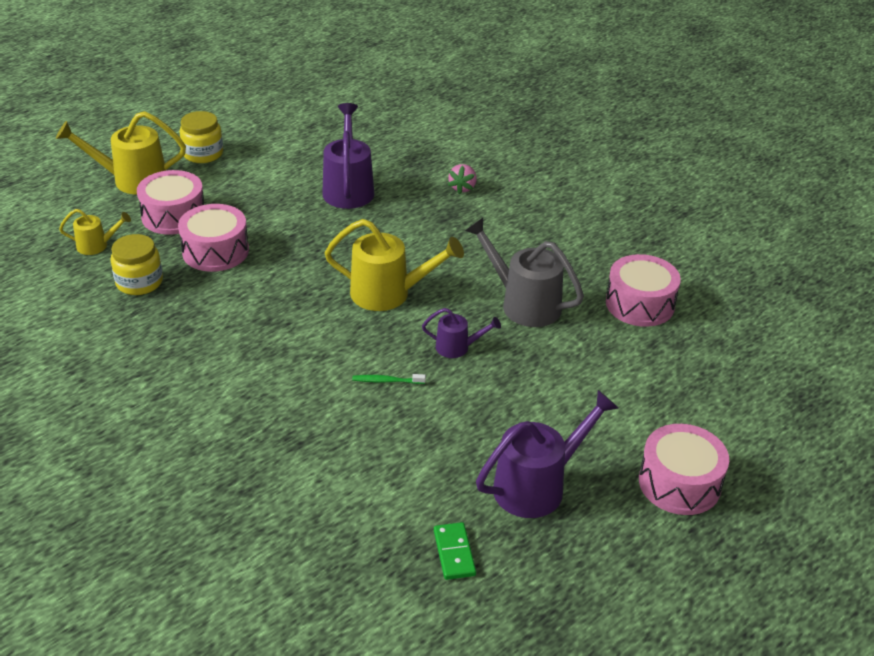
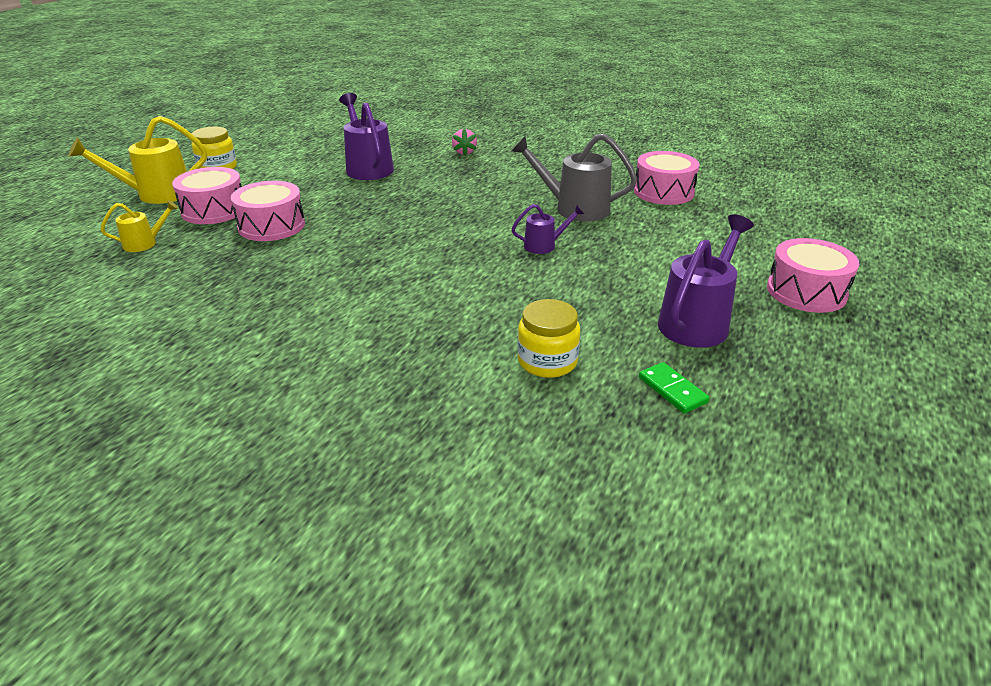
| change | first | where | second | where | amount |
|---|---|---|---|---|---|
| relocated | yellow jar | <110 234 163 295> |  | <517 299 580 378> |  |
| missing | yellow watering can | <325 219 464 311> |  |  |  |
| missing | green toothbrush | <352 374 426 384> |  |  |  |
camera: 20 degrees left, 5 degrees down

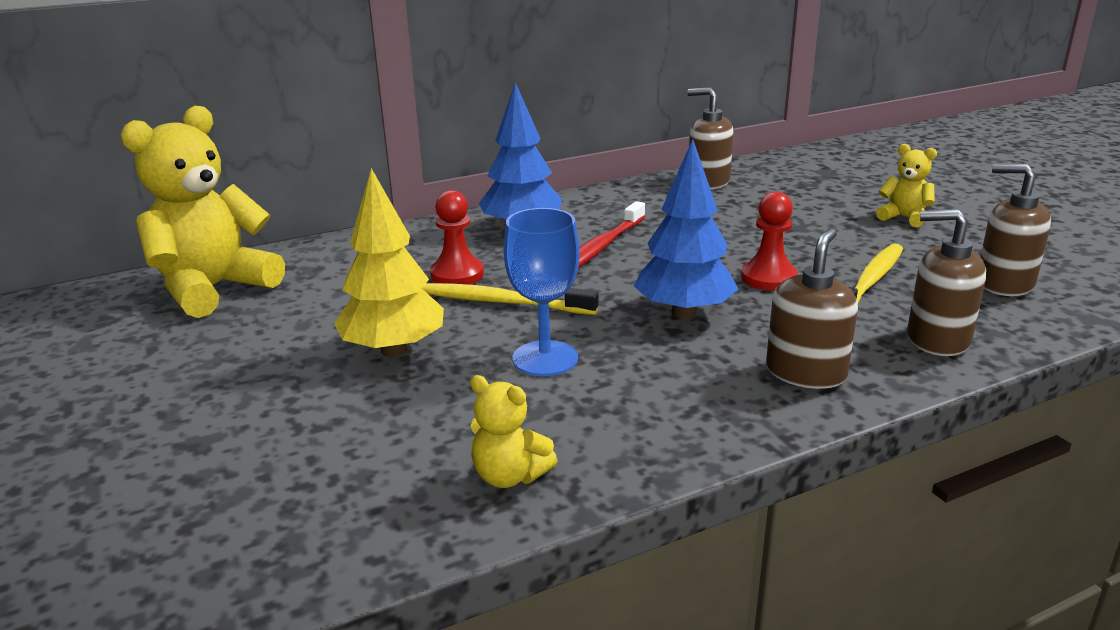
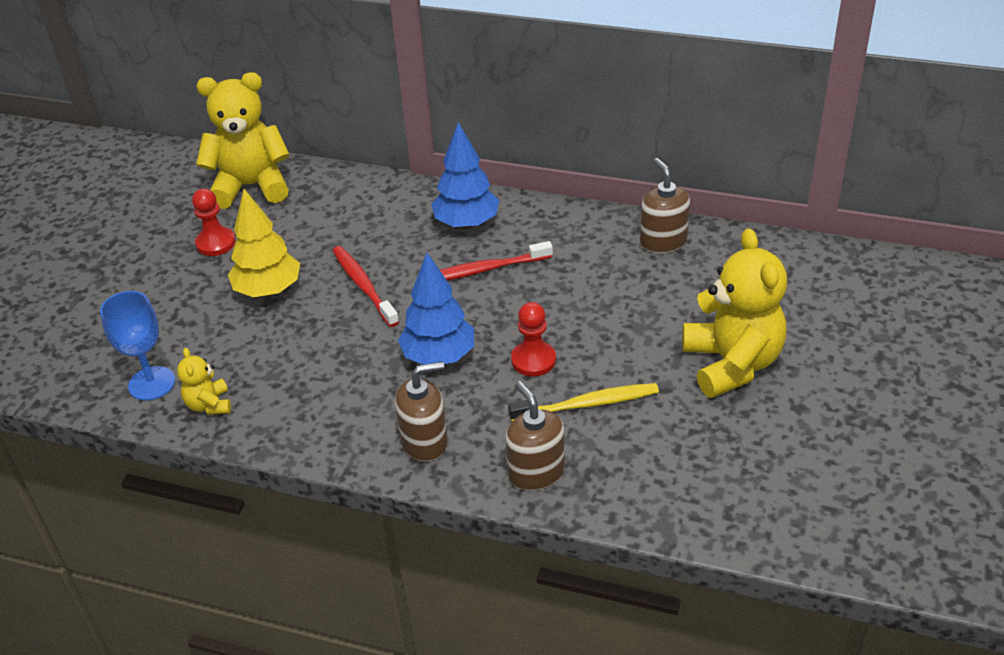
| change | first | where | second | where | amount |
|---|---|---|---|---|---|
| relocated | blue goblet | <504 208 580 376> |  | <100 291 175 400> |  |
| relocated | red pawn | <430 190 484 285> |  | <192 188 236 256> |  |
| colour | yellow toothbrush | <422 283 599 315> | red toothbrush | <332 246 399 327> |  |
| size | yellow teddy bear | <876 144 937 227> |  | <682 228 787 398> | x2.13 |
| missing | brown soap dispenser | <980 164 1051 296> |  |  |  |
camera: 45 degrees right, 15 degrees up

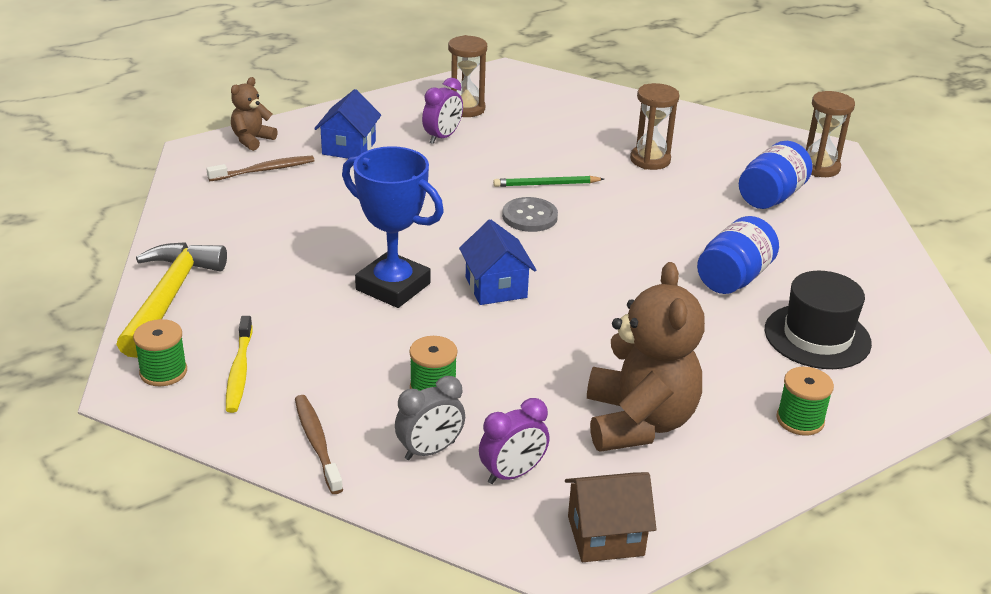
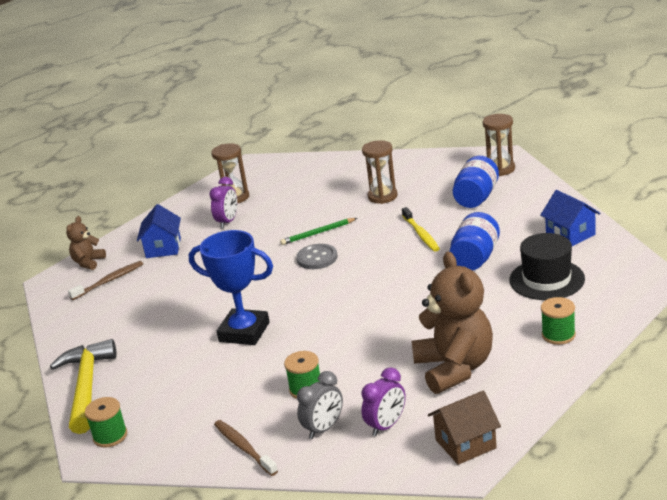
| change | first | where | second | where | amount |
|---|---|---|---|---|---|
| relocated | yellow toothbrush | <226 316 252 413> |  | <402 207 440 252> |  |
| relocated | blue house | <459 219 536 305> |  | <540 190 600 246> |  |
camera: 10 degrees left, 5 degrees down

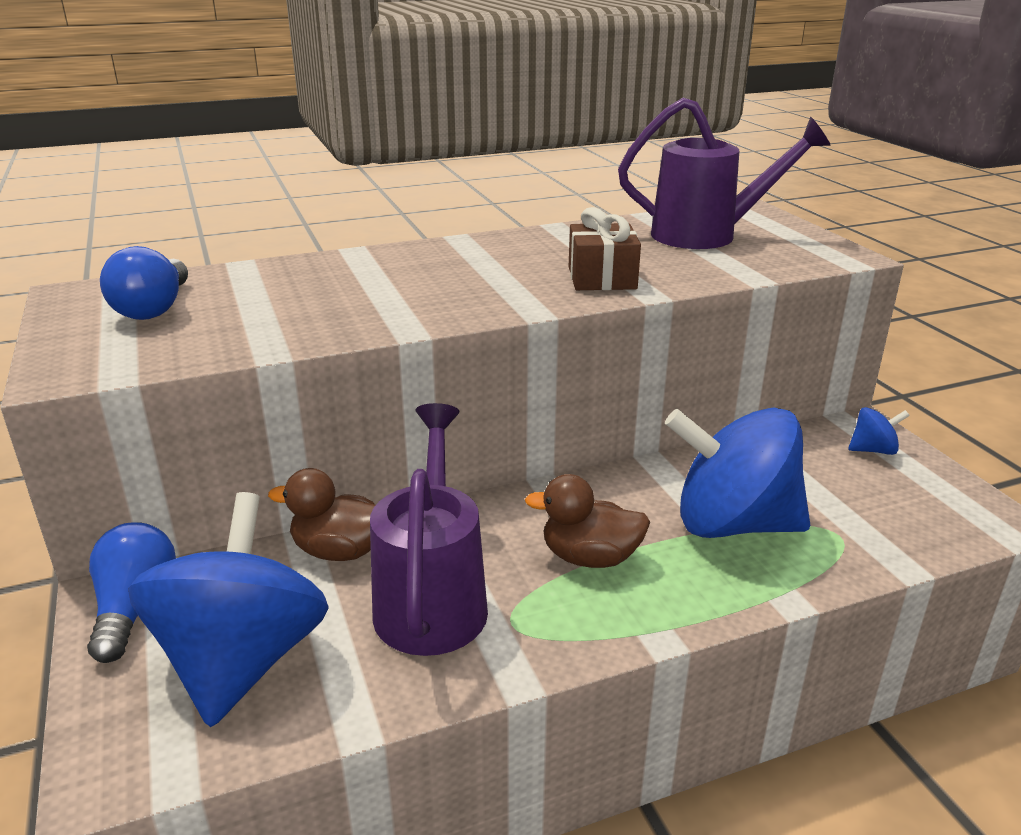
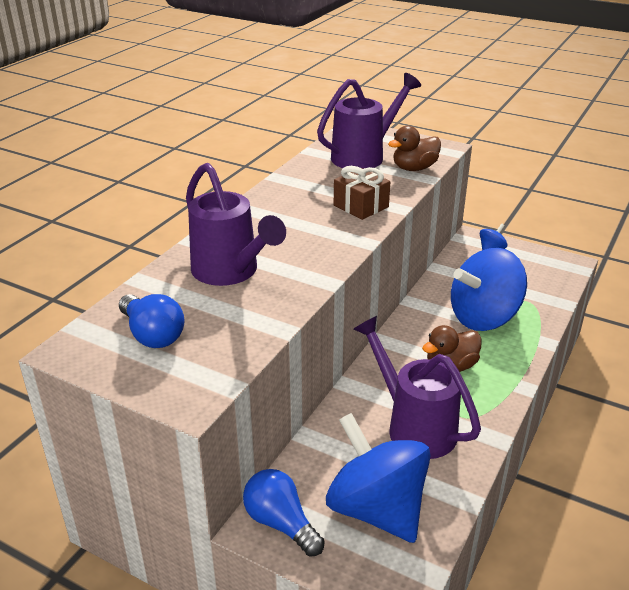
| change | first | where | second | where | amount |
|---|---|---|---|---|---|
| appeared |  |  | purple watering can | <186 163 286 286> |  |
| relocated | brown duck | <268 468 376 561> |  | <388 126 441 171> |  |
camera: 40 degrees left, 5 degrees up

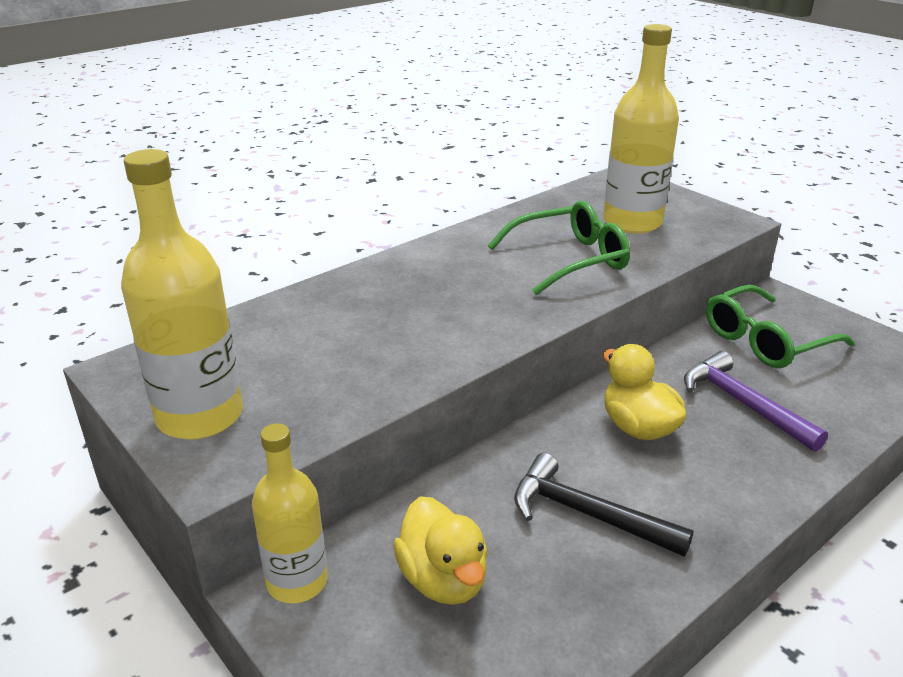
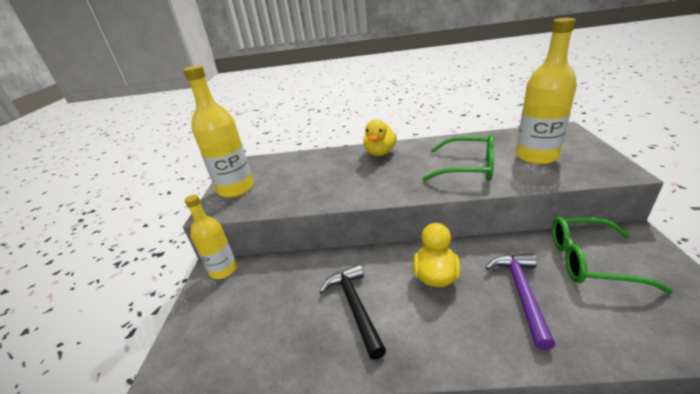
| change | first | where | second | where | amount |
|---|---|---|---|---|---|
| relocated | yellow duck | <393 496 488 605> |  | <363 119 397 156> |  |
camera: 45 degrees right, 0 degrees up

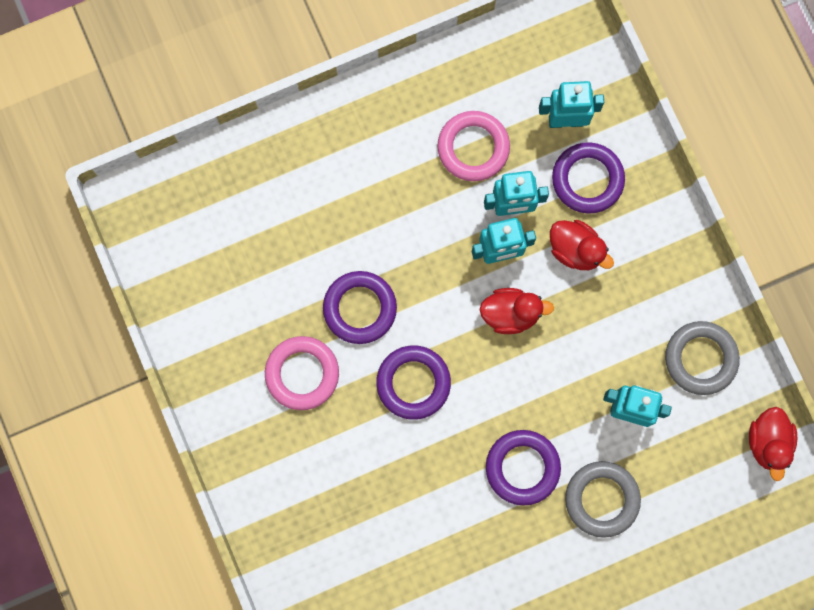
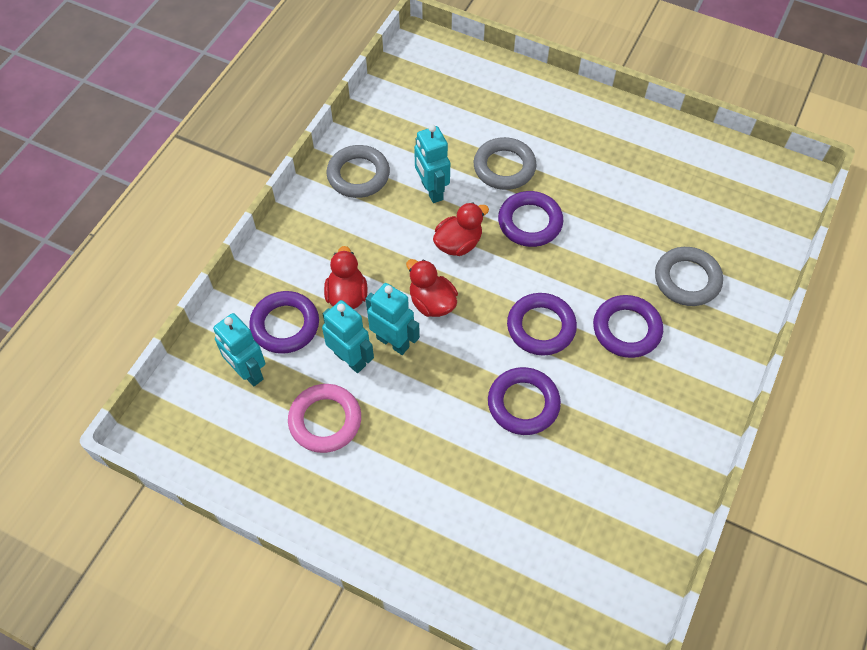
| change | first | where | second | where | amount |
|---|---|---|---|---|---|
| relocated | red duck | <749 407 797 481> |  | <433 202 489 256> |  |
| appeared |  |  | purple ring | <593 295 663 358> |  |
| appeared |  |  | grey ring | <655 247 723 306> |  |
| missing | pink ring | <265 336 339 410> |  |  |  |
camera: 130 degrees left, 20 degrees down

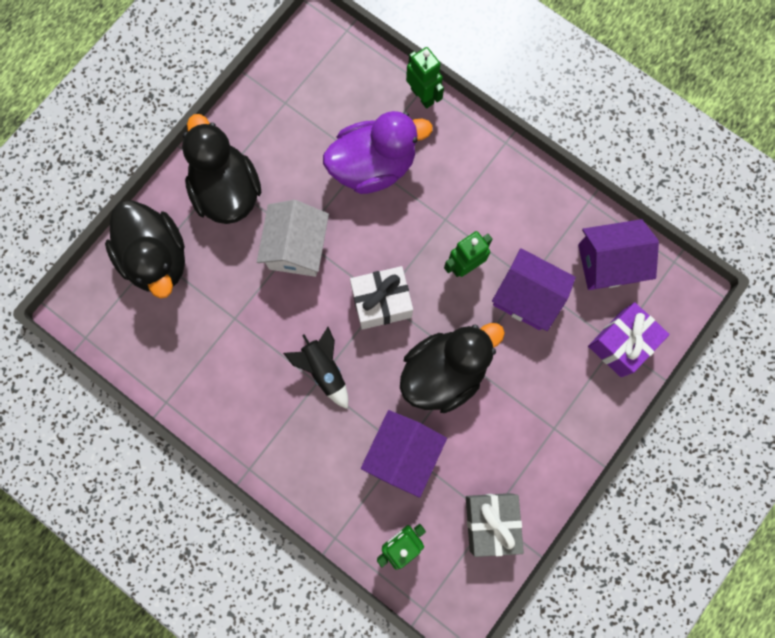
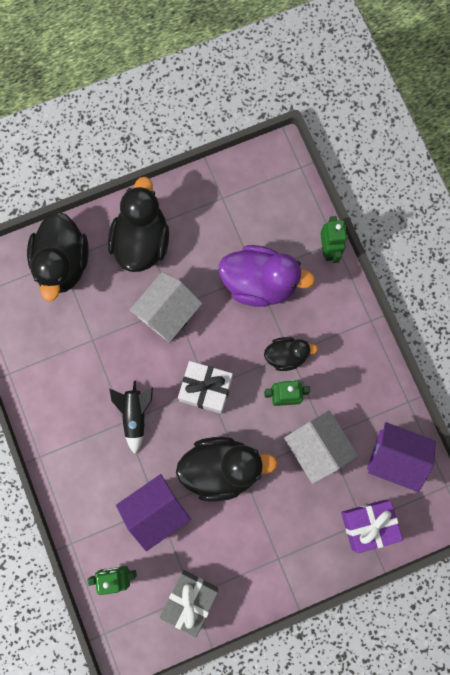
| change | first | where | second | where | amount |
|---|---|---|---|---|---|
| appeared |  |  | black duck | <264 337 318 371> |  |
| colour | purple house | <492 248 576 331> | white house | <284 410 358 484> |  |
camera: 30 degrees right, 0 degrees up

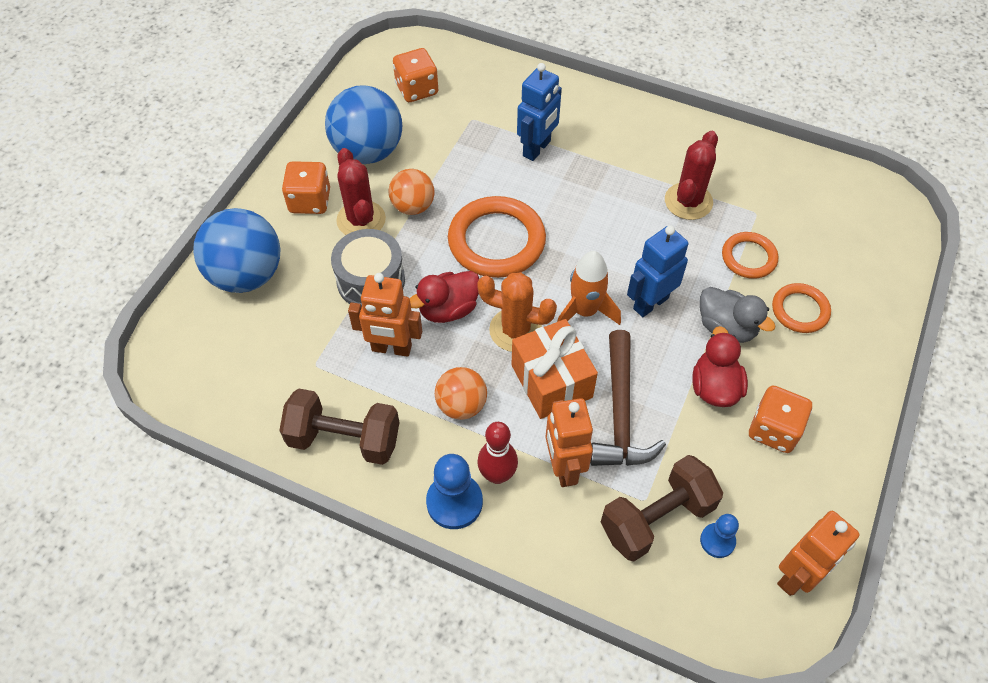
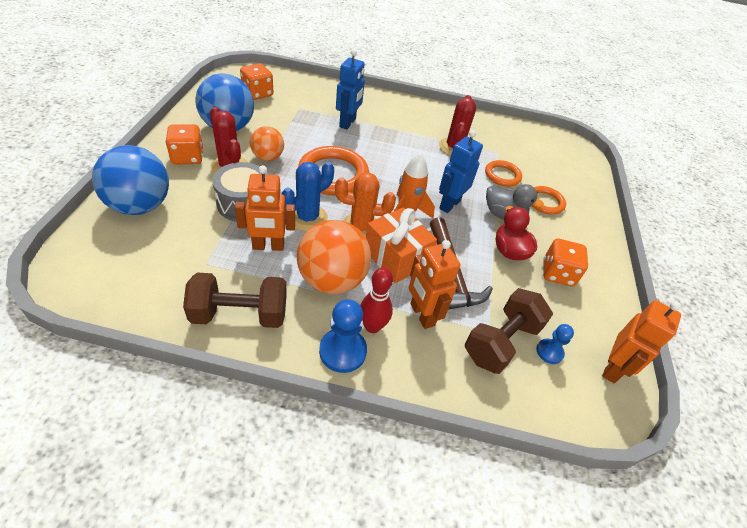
| change | first | where | second | where | amount |
|---|---|---|---|---|---|
| exchanged | red duck | <409 271 479 323> | blue cactus | <282 162 334 231> |  |
| size | orange ball | <435 367 487 420> |  | <297 220 371 294> | x1.72 |
camera: 20 degrees left, 10 degrees down

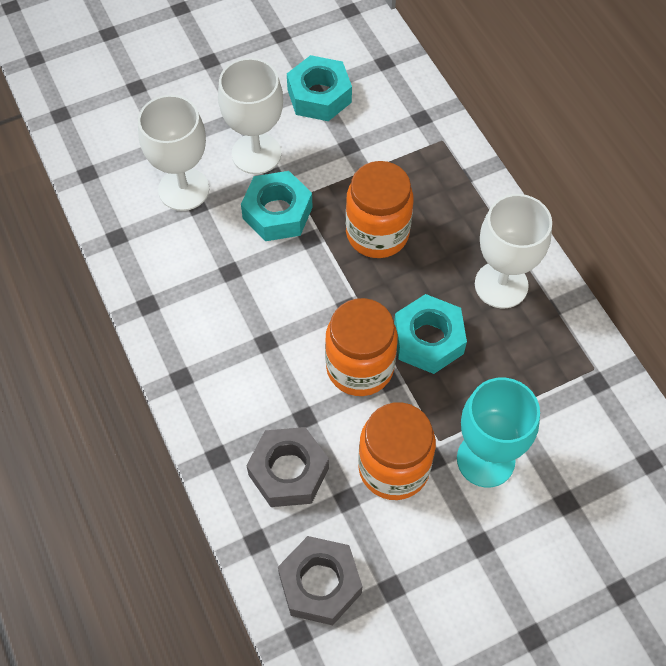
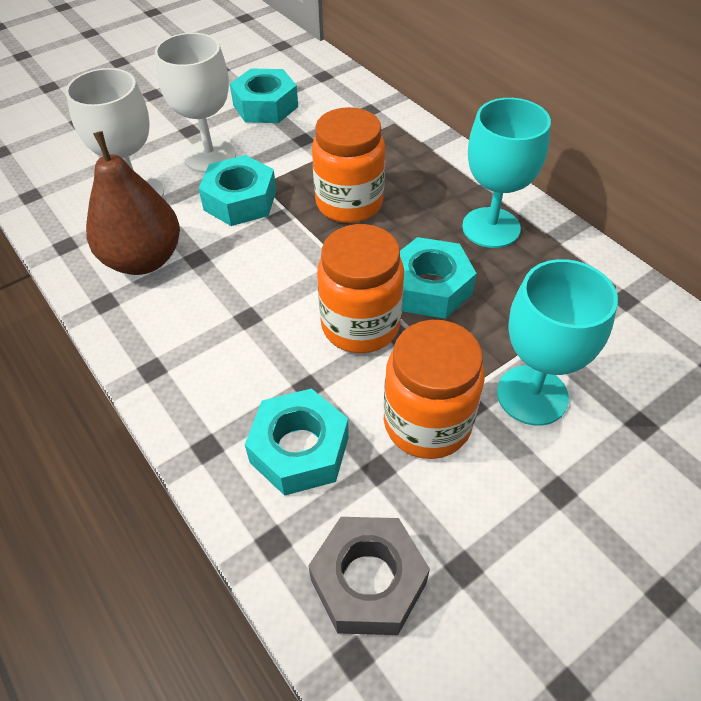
| change | first | where | second | where | amount |
|---|---|---|---|---|---|
| appeared |  |  | brown pear | <86 131 180 275> |  |
| colour | grey nut | <246 427 329 507> | turquoise nut | <245 388 349 496> |  |
| colour | white goblet | <475 194 552 309> | turquoise goblet | <462 98 551 248> |  |
camera: 10 degrees left, 10 degrees down

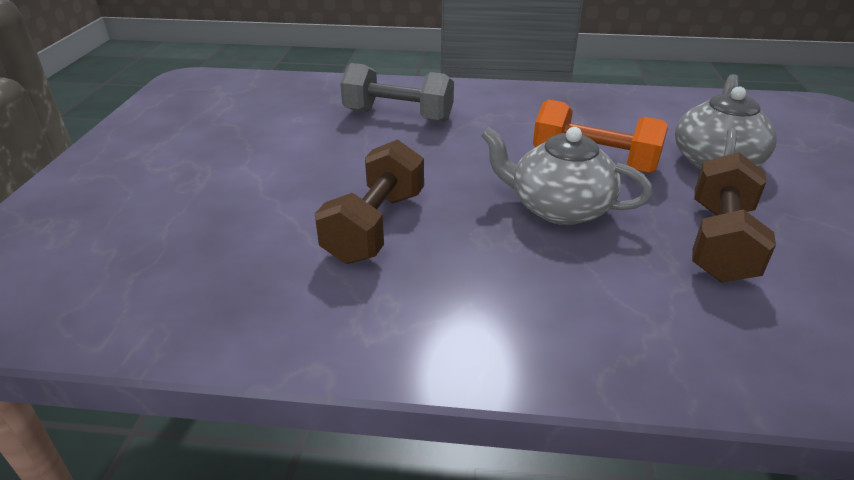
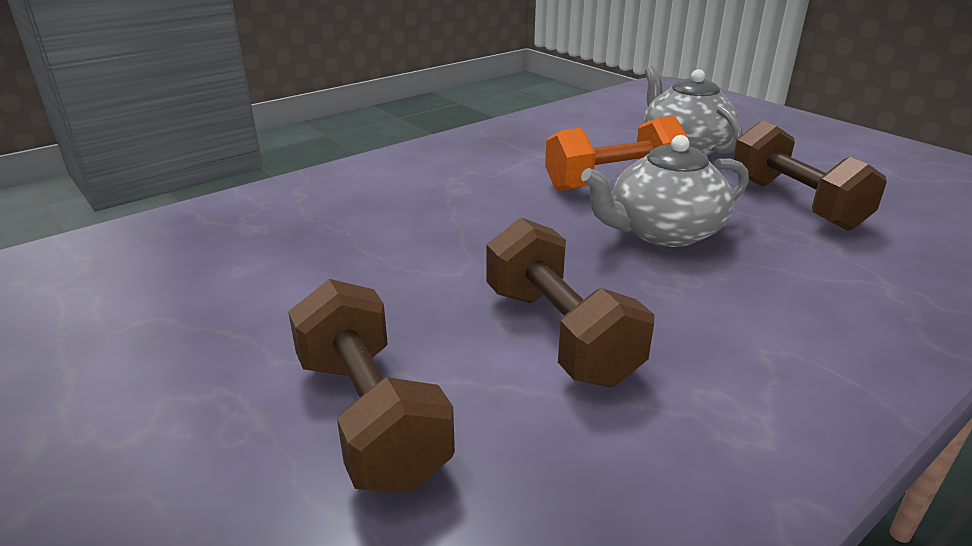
| change | first | where | second | where | amount |
|---|---|---|---|---|---|
| appeared |  |  | brown dumbbell | <288 279 455 492> |  |
| missing | grey dumbbell | <340 63 454 122> |  |  |  |
camera: 45 degrees left, 5 degrees down

